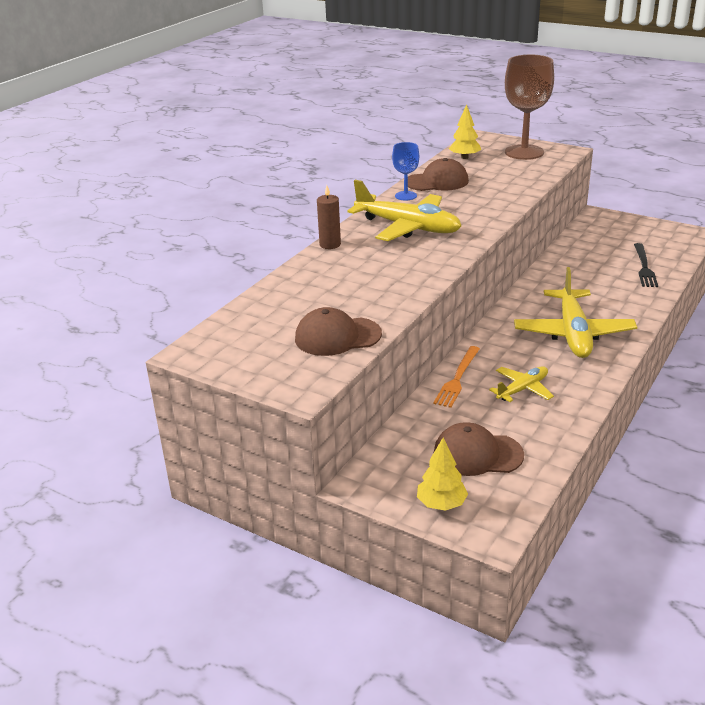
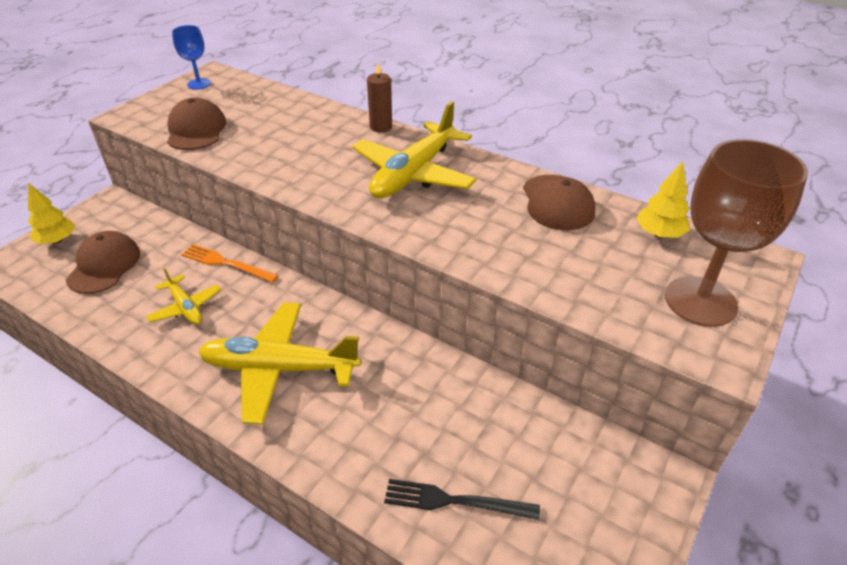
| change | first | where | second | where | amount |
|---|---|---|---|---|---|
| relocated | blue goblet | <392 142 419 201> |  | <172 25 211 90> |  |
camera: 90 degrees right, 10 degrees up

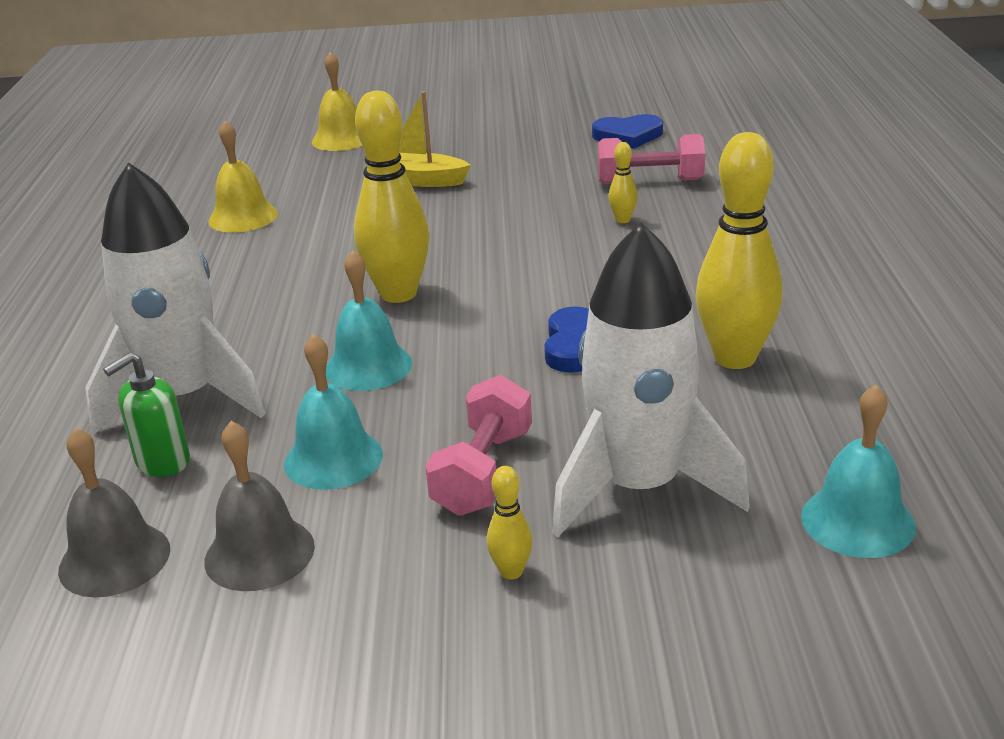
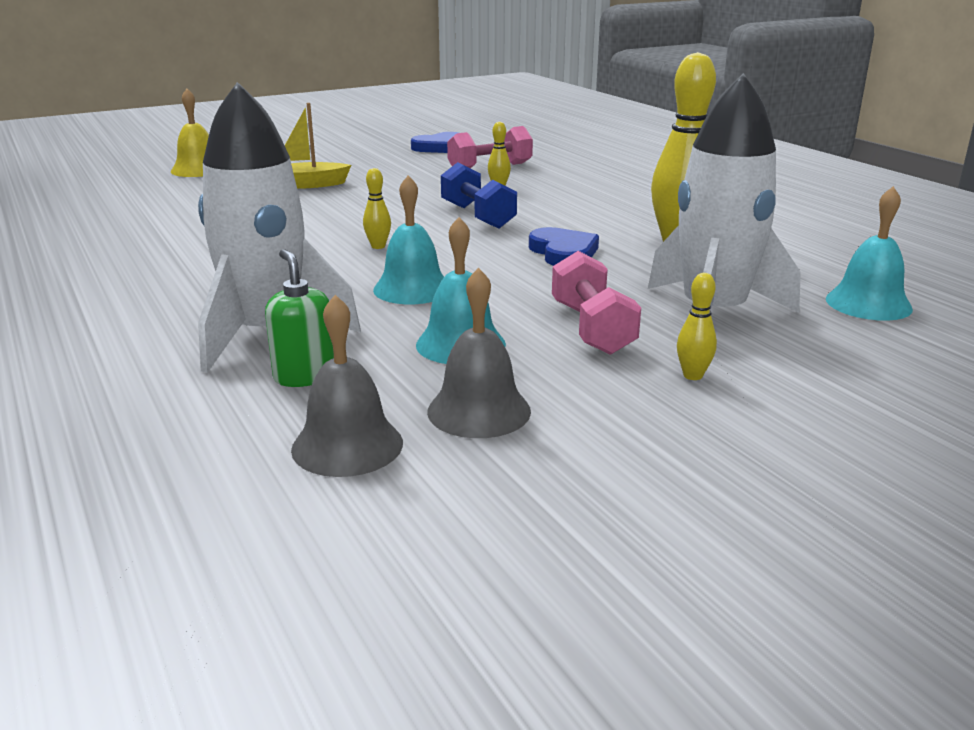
| change | first | where | second | where | amount |
|---|---|---|---|---|---|
| spun | green soap dispenser | <103 352 190 477> |  | <265 249 334 387> | 135 degrees clockwise |
| size | yellow bowling pin | <354 91 430 303> |  | <363 168 391 249> | x0.43 |
| appeared |  |  | blue dumbbell | <441 162 517 229> |  |
| missing | yellow bell | <208 121 278 233> |  |  |  |
camera: 30 degrees left, 5 degrees down

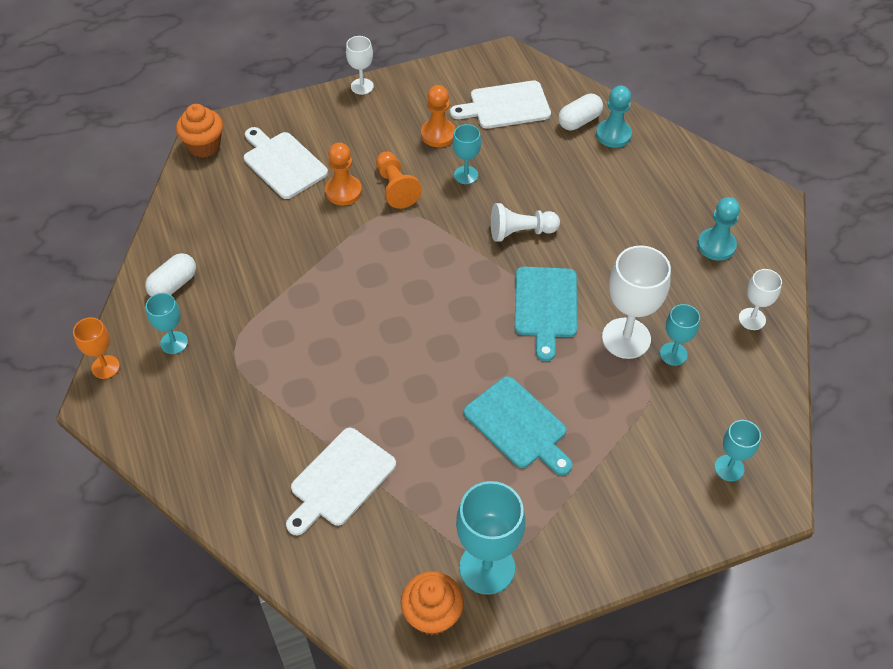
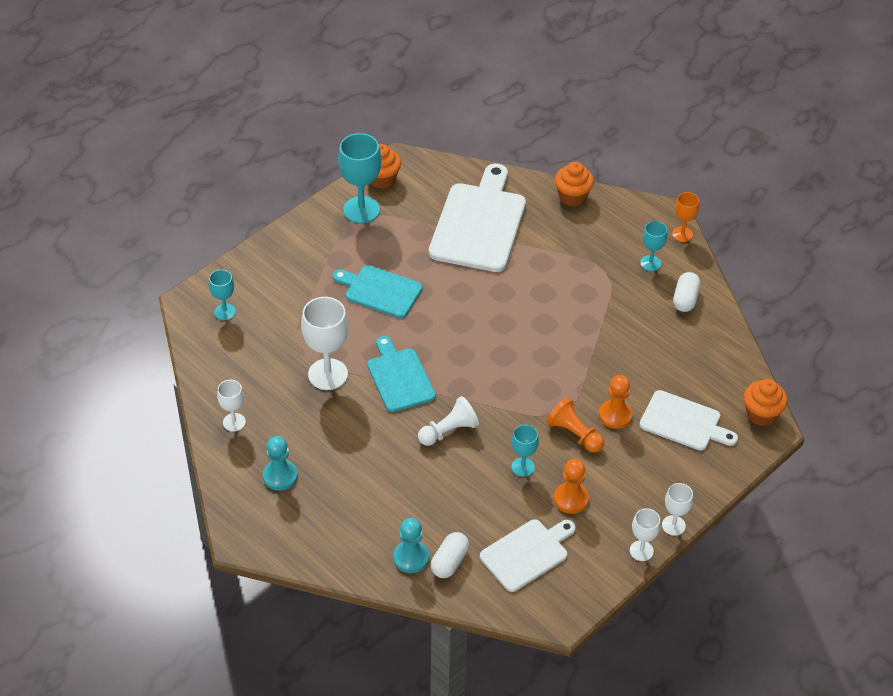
| change | first | where | second | where | amount |
|---|---|---|---|---|---|
| size | white cutting board | <286 428 396 535> |  | <429 164 526 272> | x1.65 |
| appeared |  |  | orange cupcake | <555 162 594 207> |  |
| appeared |  |  | white goblet | <630 508 660 561> |  |
| missing | turquoise goblet | <660 304 700 366> |  |  |  |
camera: 155 degrees right, 5 degrees down

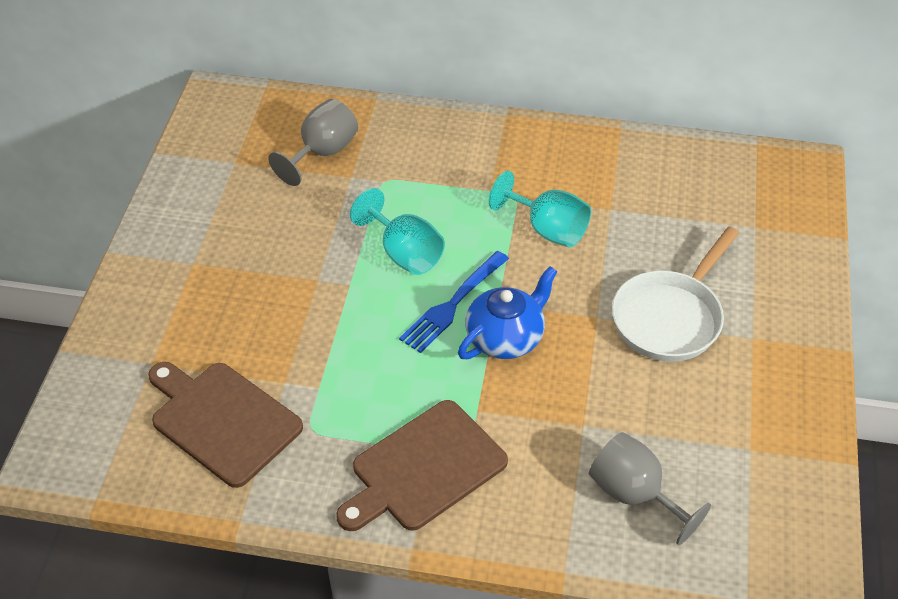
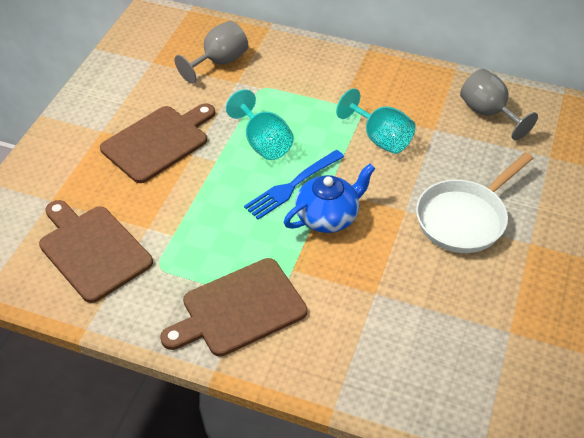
| change | first | where | second | where | amount |
|---|---|---|---|---|---|
| appeared |  |  | brown cutting board | <100 103 215 183> |  |
| relocated | grey goblet | <589 432 711 545> |  | <460 69 538 141> |  |
camera: 10 degrees right, 0 degrees up

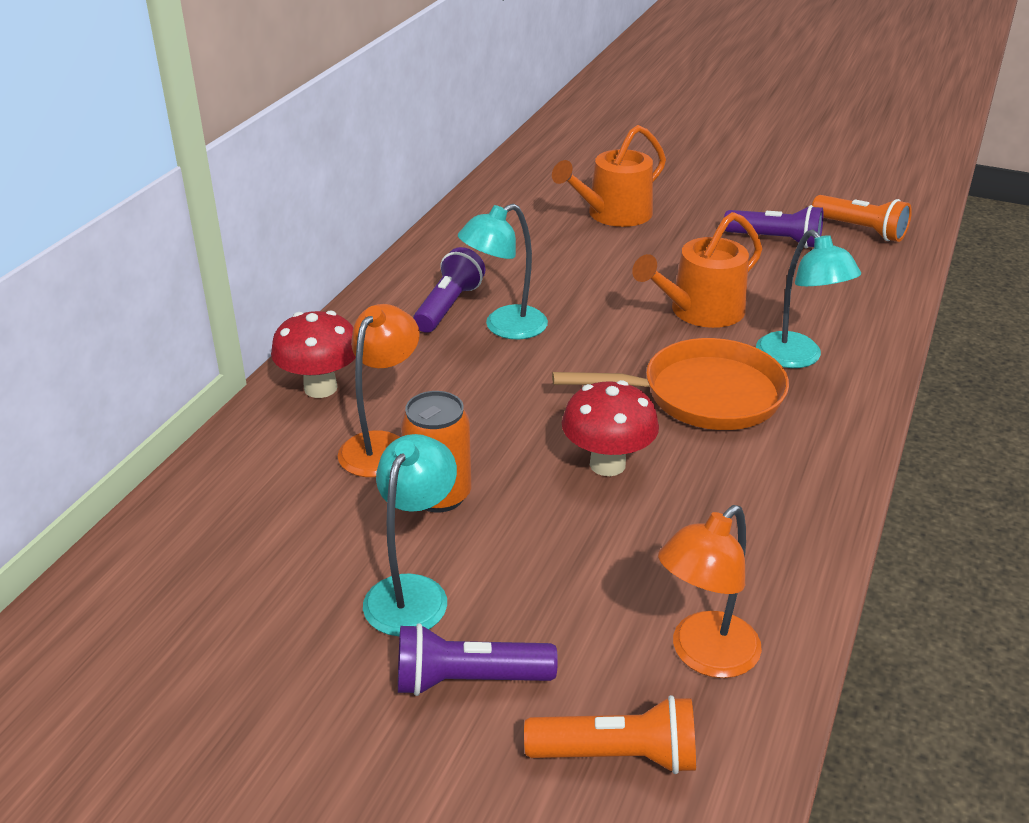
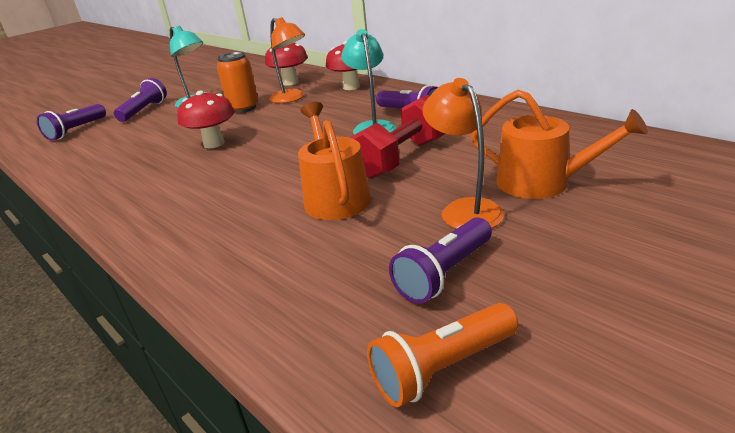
| change | first | where | second | where | amount |
|---|---|---|---|---|---|
| colour | orange flashlight | <524 695 696 774> | purple flashlight | <37 104 106 141> |  |
| appeared |  |  | red mushroom | <265 43 308 86> |  |
| appeared |  |  | red dumbbell | <350 95 445 179> |  |
| relocated | orange lamp | <658 505 762 678> |  | <422 78 504 229> |  |
| spun | orange watering can | <552 125 666 227> |  | <471 90 648 199> | 135 degrees clockwise |
| missing | orange pan | <552 338 789 430> |  |  |  |
| missing | turquoise lamp | <756 230 861 368> |  |  |  |
camera: 115 degrees right, 5 degrees down

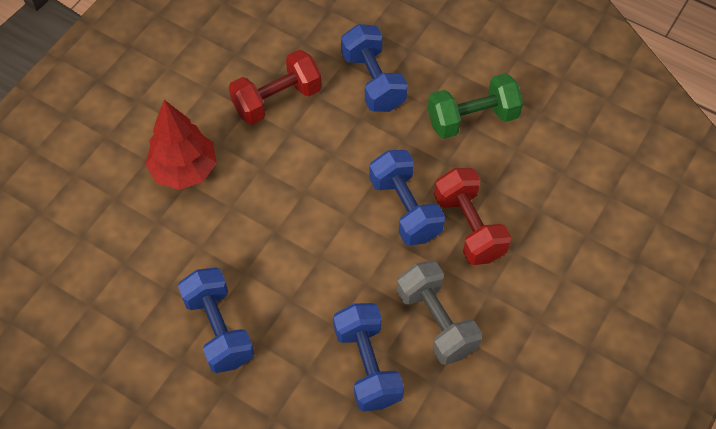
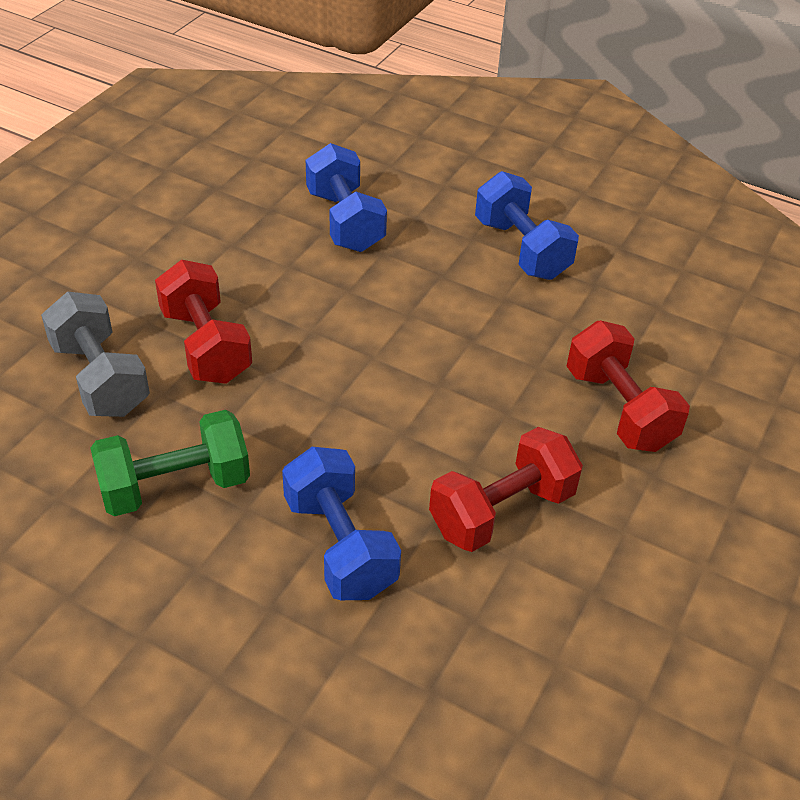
| change | first | where | second | where | amount |
|---|---|---|---|---|---|
| relocated | grey dumbbell | <396 261 482 365> |  | <41 292 150 417> |  |
| exchanged | red tree | <145 100 217 190> | red dumbbell | <567 321 690 452> |  |
| missing | blue dumbbell | <369 150 445 245> |  |  |  |
camera: 175 degrees right, 15 degrees down

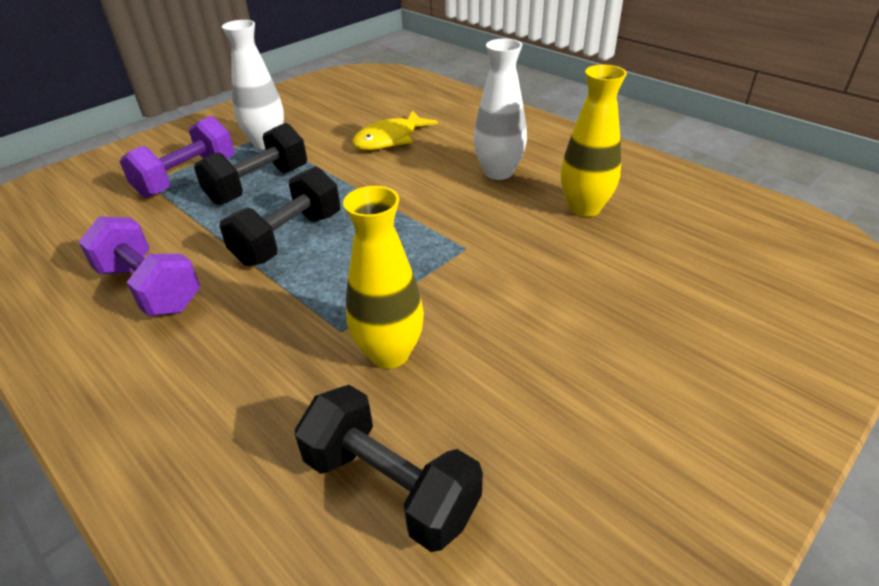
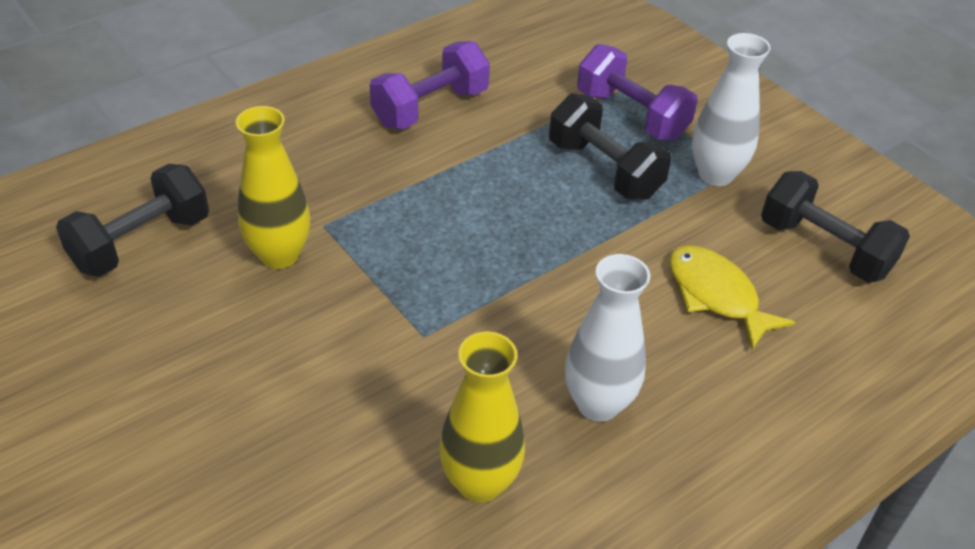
| change | first | where | second | where | amount |
|---|---|---|---|---|---|
| relocated | black dumbbell | <220 166 340 266> |  | <761 171 910 283> |  |
camera: 95 degrees right, 5 degrees up

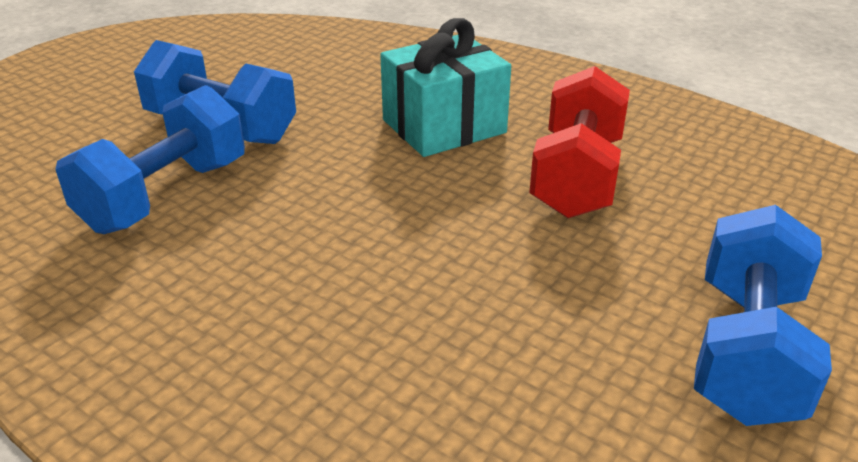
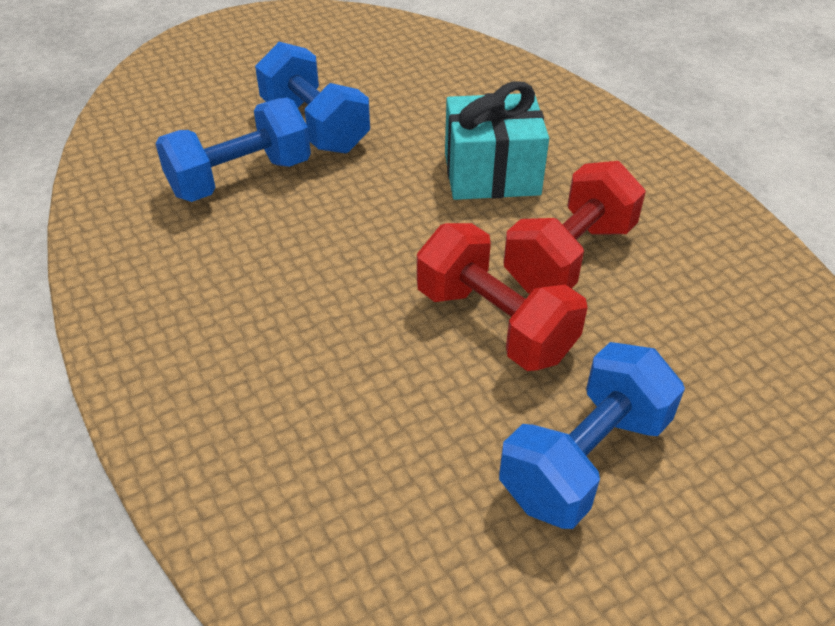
| change | first | where | second | where | amount |
|---|---|---|---|---|---|
| appeared |  |  | red dumbbell | <417 223 588 371> |  |
camera: 25 degrees right, 10 degrees up

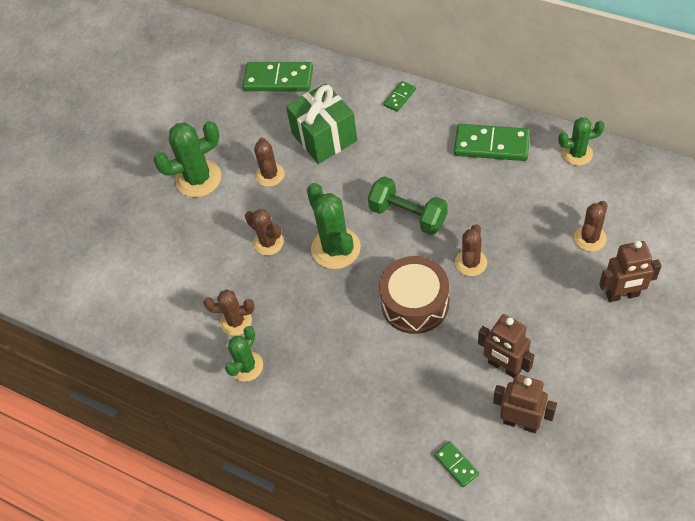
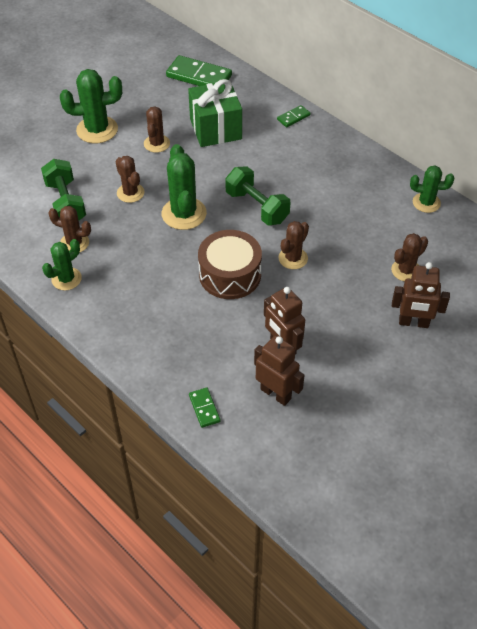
| change | first | where | second | where | amount |
|---|---|---|---|---|---|
| appeared |  |  | green dumbbell | <41 159 86 220> |  |
| missing | green domino | <454 124 530 161> |  |  |  |
camera: 10 degrees right, 5 degrees down

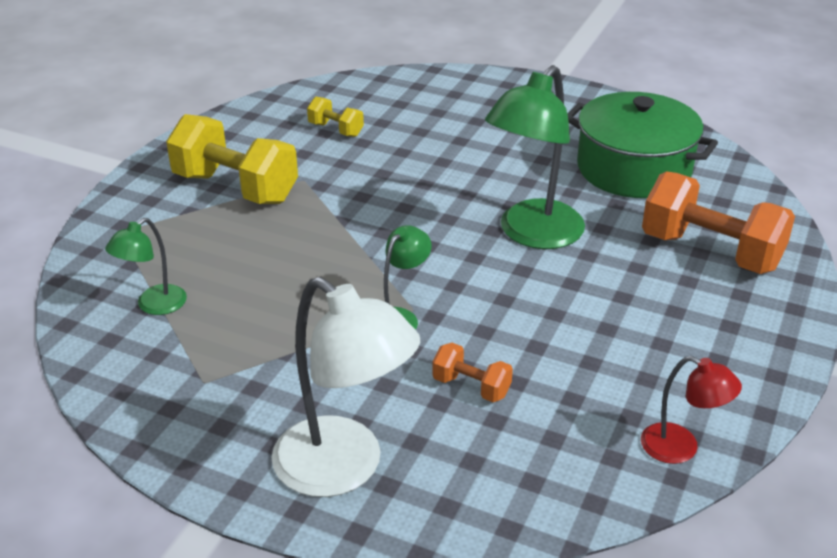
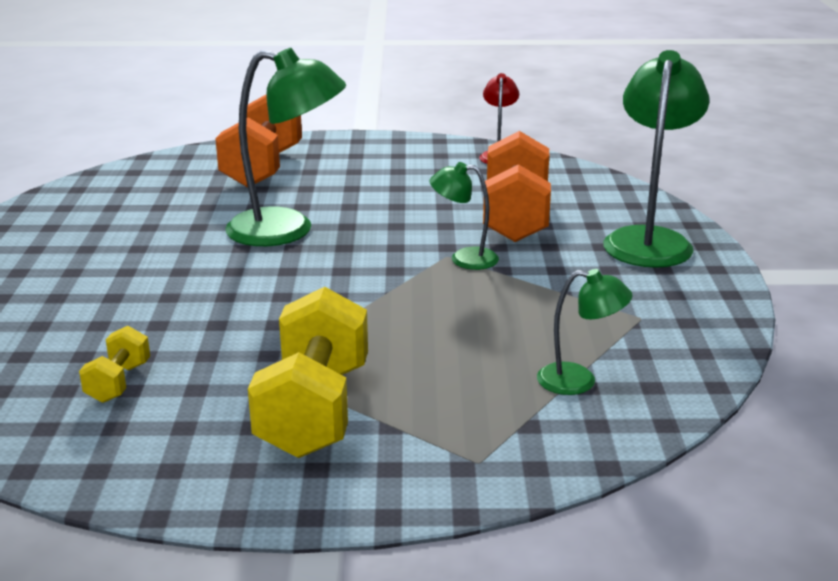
| change | first | where | second | where | amount |
|---|---|---|---|---|---|
| size | orange dumbbell | <432 343 513 402> |  | <483 131 551 242> | x2.08 |
| colour | white lamp | <271 277 420 497> | green lamp | <603 50 709 268> |  |
| missing | green pot | <567 92 718 198> |  |  |  |
camera: 115 degrees left, 10 degrees down

